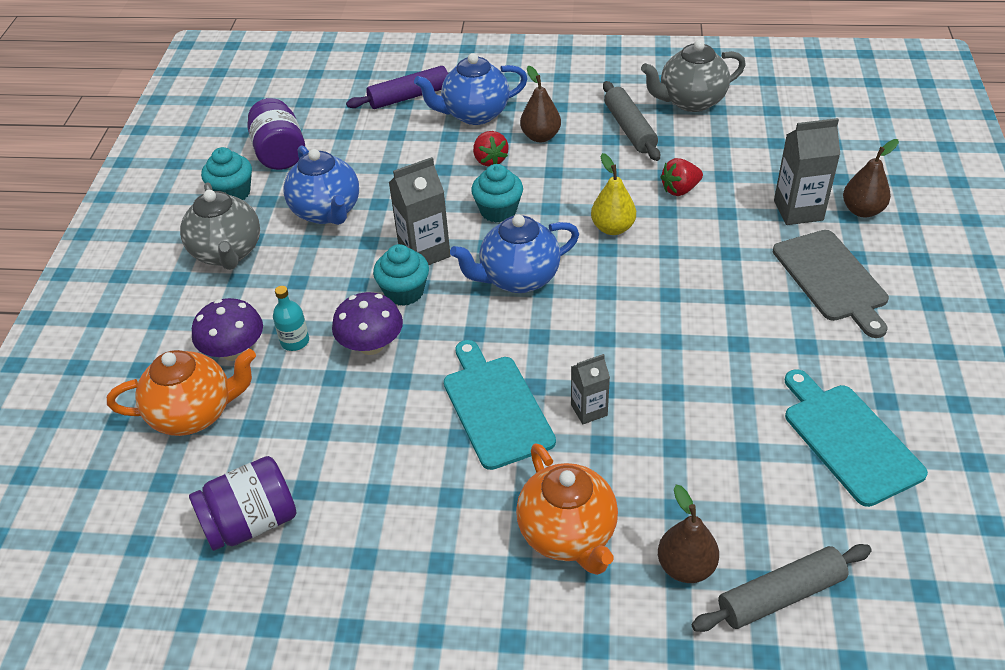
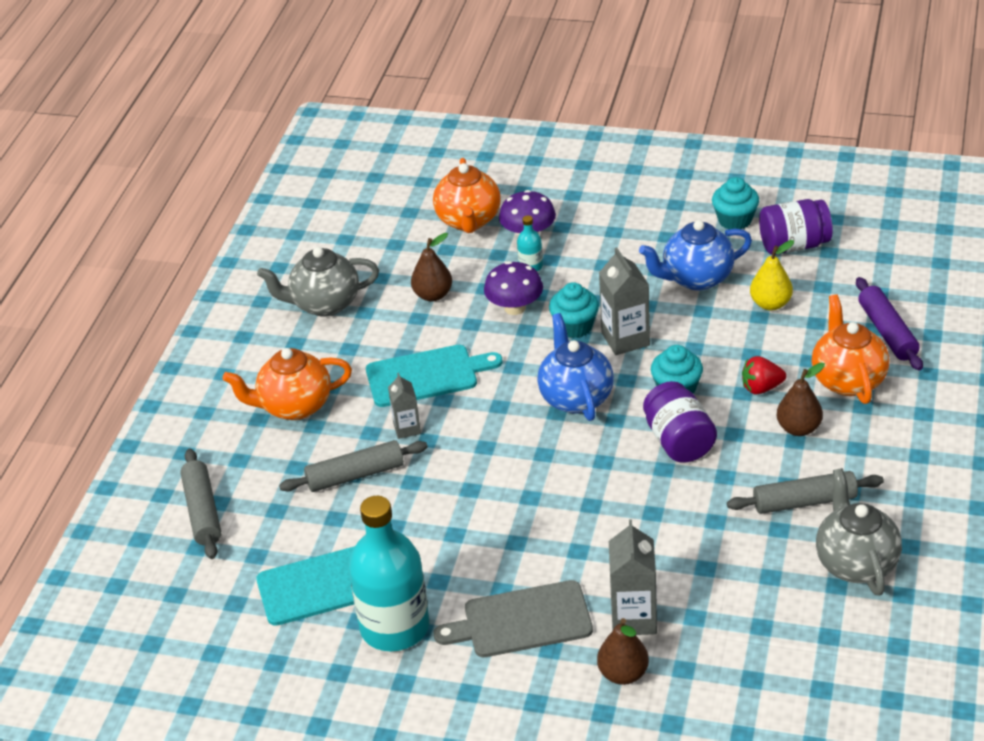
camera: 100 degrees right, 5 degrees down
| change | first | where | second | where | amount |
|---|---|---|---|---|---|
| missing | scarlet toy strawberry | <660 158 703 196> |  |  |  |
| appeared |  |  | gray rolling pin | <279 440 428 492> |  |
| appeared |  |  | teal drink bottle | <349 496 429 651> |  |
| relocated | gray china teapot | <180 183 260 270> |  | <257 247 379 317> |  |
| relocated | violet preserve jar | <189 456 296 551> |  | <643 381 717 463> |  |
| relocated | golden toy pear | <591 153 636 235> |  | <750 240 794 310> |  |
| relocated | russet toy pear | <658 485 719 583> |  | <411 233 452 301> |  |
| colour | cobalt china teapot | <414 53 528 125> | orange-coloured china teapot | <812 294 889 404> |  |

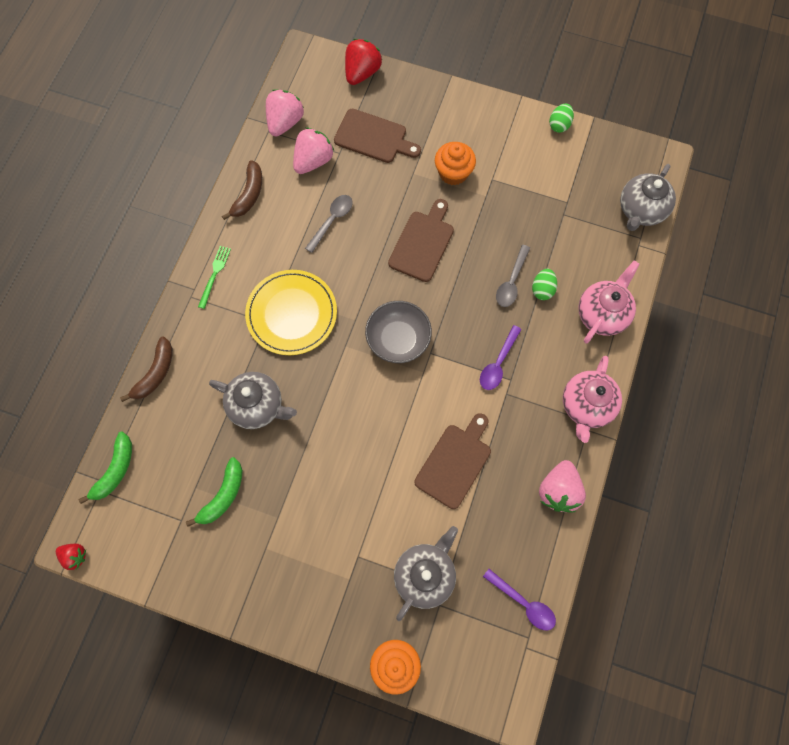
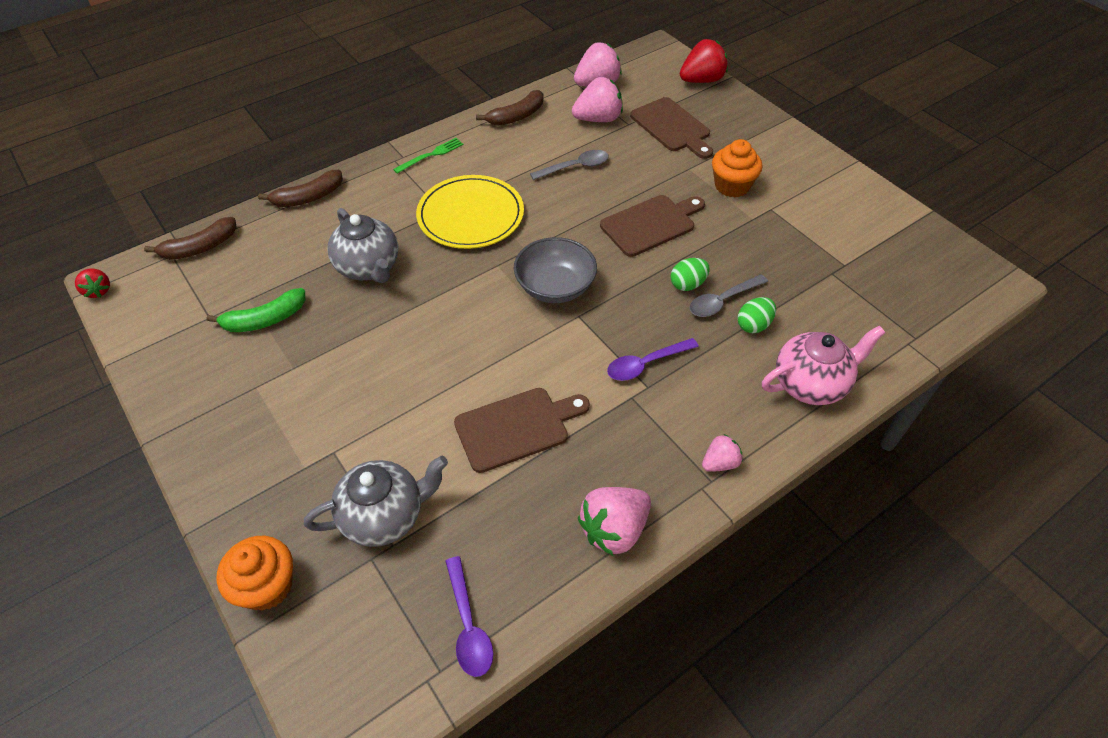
camera: 35 degrees right, 20 degrees down
| change | first | where | second | where | amount |
|---|---|---|---|---|---|
| missing | gray china teapot | <620 164 676 231> |  |  |  |
| relocated | emerald egg shape | <549 103 574 133> |  | <671 258 710 291> |  |
| exchanged | rose-pink china teapot | <563 356 622 443> | rose-pink toy strawberry | <702 434 743 472> |  |
| colour | emerald toy banana | <79 432 132 504> | russet toy banana | <144 217 237 260> |  |

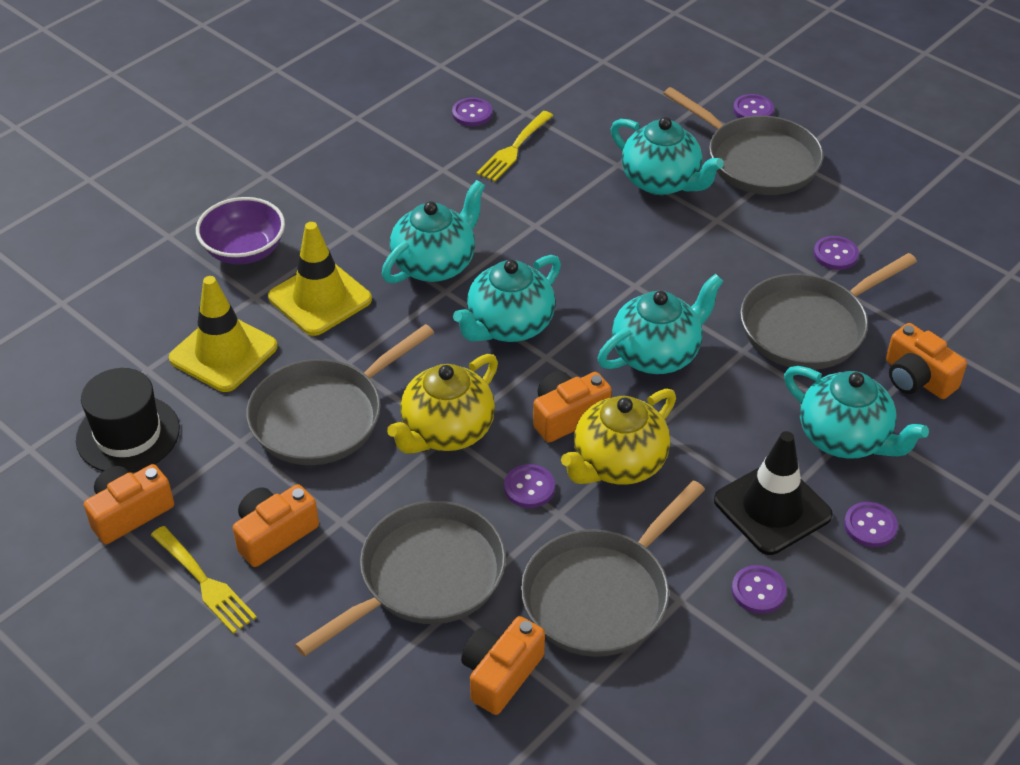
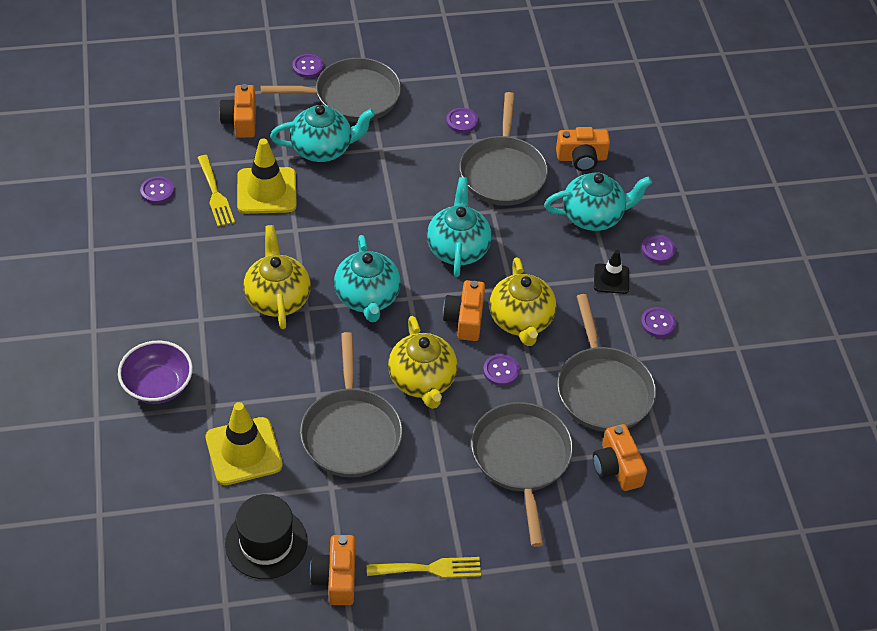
camera: 55 degrees left, 5 degrees up
| change | first | where | second | where | amount |
|---|---|---|---|---|---|
| relocated | orange-coloured camera | <233 484 319 567> |  | <219 84 256 138> |  |
| relocated | golden road cone | <268 222 372 336> |  | <237 138 297 214> |  |
| colour | teal china teapot | <382 180 485 283> | golden china teapot | <244 225 311 329> |  |
| size | black road cone | <714 431 833 555> |  | <594 250 629 294> | x0.58 |

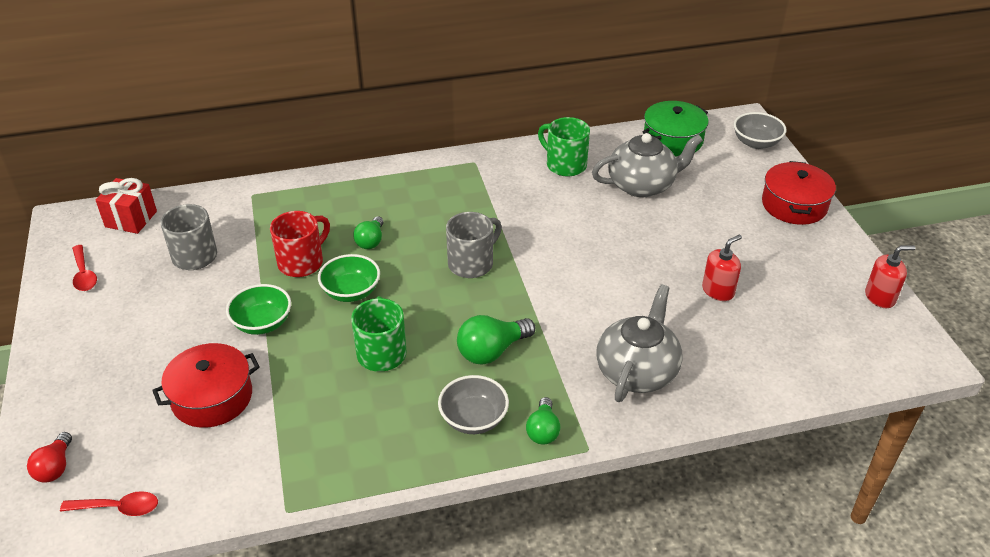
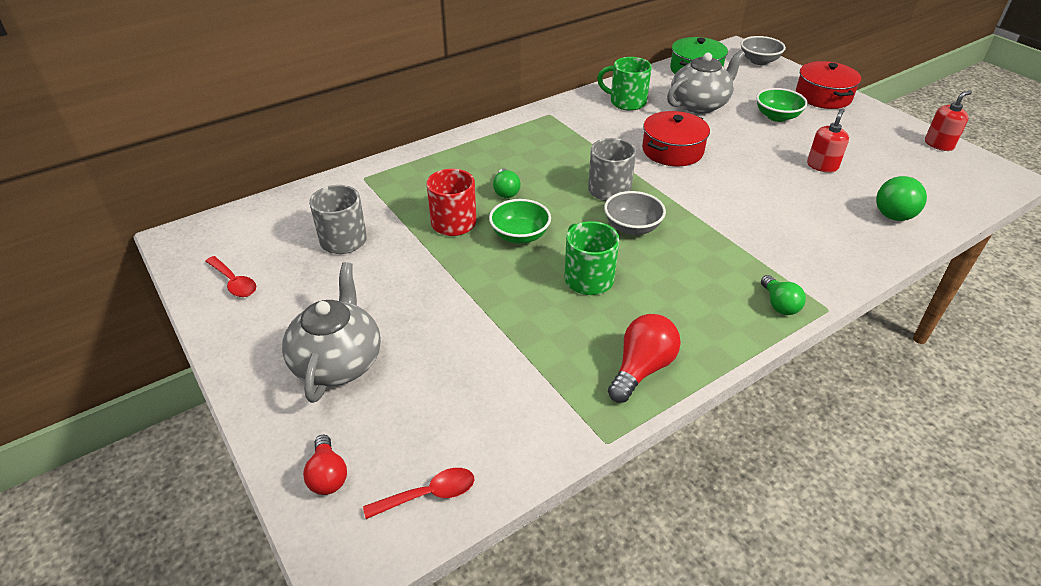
camera: 20 degrees left, 0 degrees up
| change | first | where | second | where | amount |
|---|---|---|---|---|---|
| missing | scarlet present | <95 178 157 234> |  |  |  |
| appeared |  |  | scarlet bulb | <608 314 681 403> |  |
| relocated | scarlet cooking pot | <152 343 260 428> |  | <642 111 710 166> |  |
| relocated | emerald bowl | <226 284 291 335> |  | <756 88 808 122> |  |
| relocated | gray bowl | <438 375 509 434> |  | <604 191 666 235> |  |
| relocated | emerald bulb | <457 315 535 365> |  | <876 176 927 221> |  |
| relocated | gray china teapot | <596 284 683 402> |  | <282 262 381 403> |  |

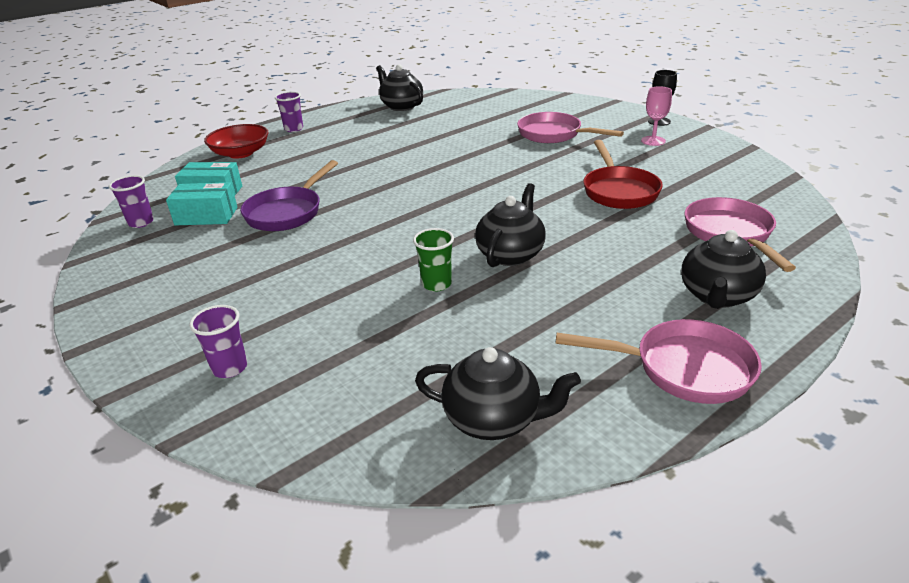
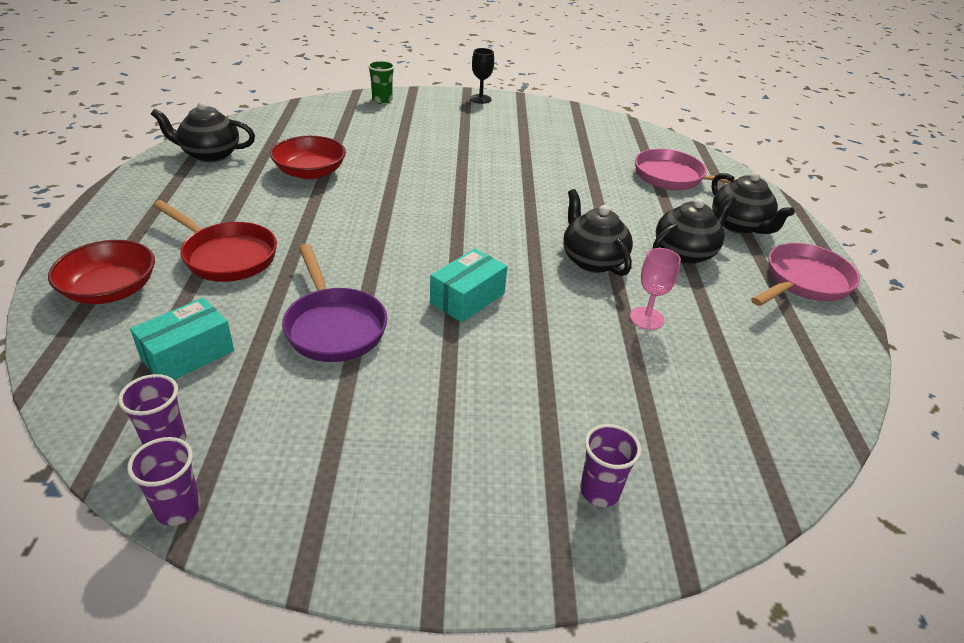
camera: 55 degrees left, 5 degrees up
| change | first | where | second | where | amount |
|---|---|---|---|---|---|
| missing | rose-pink skillet | <517 112 624 143> |  |  |  |
| appeared |  |  | scarlet bowl | <270 136 346 179> |  |
| relocated | teal package | <166 182 238 225> |  | <430 249 507 323> |  |
| relocated | violet tumbler | <275 91 303 132> |  | <127 437 201 526> |  |
| relocated | emerald tumbler | <413 228 454 292> |  | <368 60 395 104> |  |
| relocated | black china teapot | <415 347 581 440> |  | <653 195 736 264> |  |
| relocated | scarlet skillet | <583 140 663 209> |  | <153 200 277 282> |  |
| relocated | rose-pink goblet | <641 86 672 146> |  | <630 248 681 330> |  |

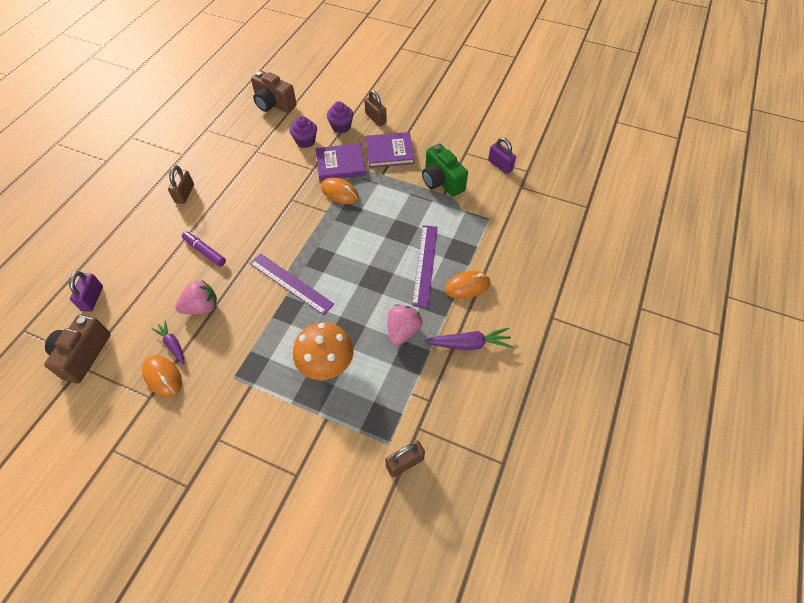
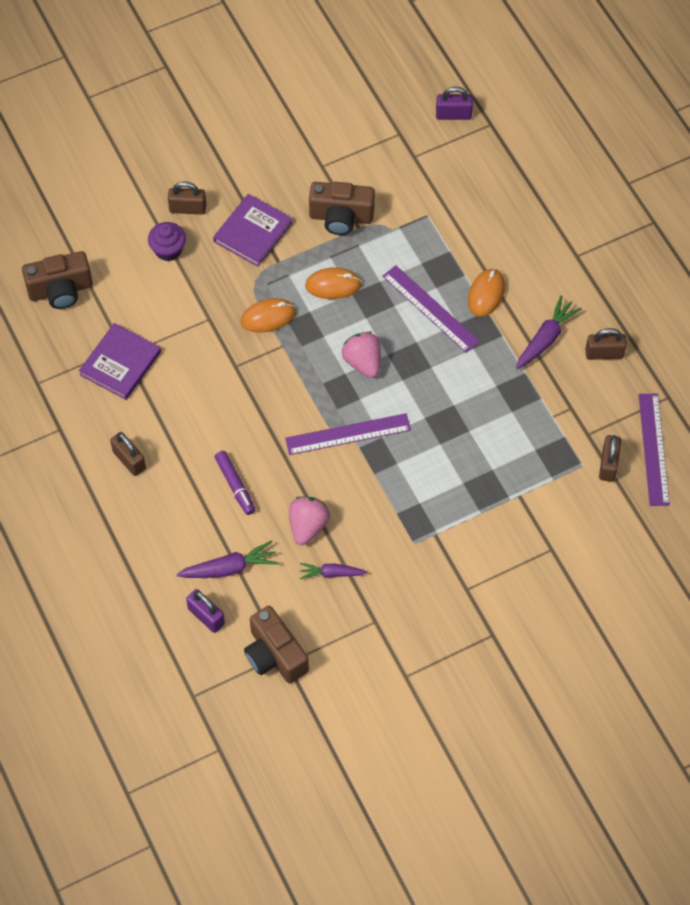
camera: 50 degrees left, 5 degrees up
| change | first | where | second | where | amount |
|---|---|---|---|---|---|
| missing | violet cupcake | <290 116 317 148> |  |  |  |
| missing | orange-coloured mushroom | <293 322 354 380> |  |  |  |
| appeared |  |  | violet root vegetable | <177 540 278 578> |  |
| appeared |  |  | russet lock | <585 328 627 360> |  |
| appeared |  |  | violet ruler | <639 393 670 506> |  |
| relocated | orange-coloured PC mouse | <142 355 182 397> |  | <305 267 362 299> |  |
| relocated | violet hardcover | <316 143 366 181> |  | <79 323 161 400> |  |
| relocated | rose-pink toy strawberry | <388 304 422 346> |  | <342 332 381 378> |  |
| relocated | violet lock | <488 137 516 174> |  | <436 87 473 120> |  |
| colour | emerald camera | <422 144 468 197> | russet camera | <309 182 375 235> |  |
| spun | violet marker | <182 231 226 267> |  | <215 451 255 515> | 105 degrees counterclockwise |

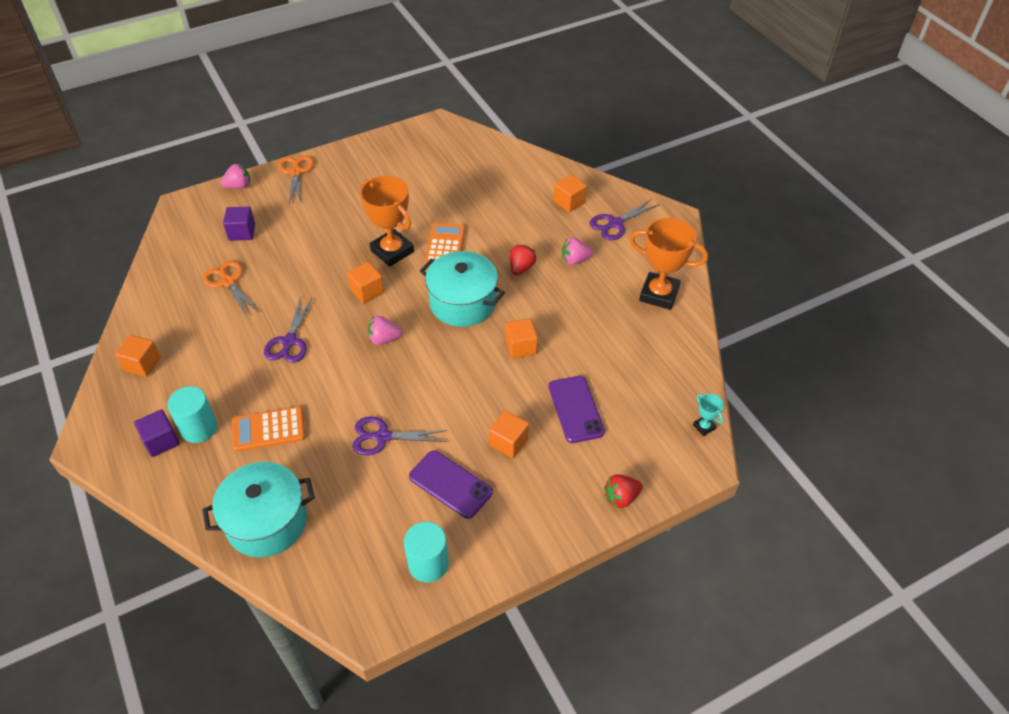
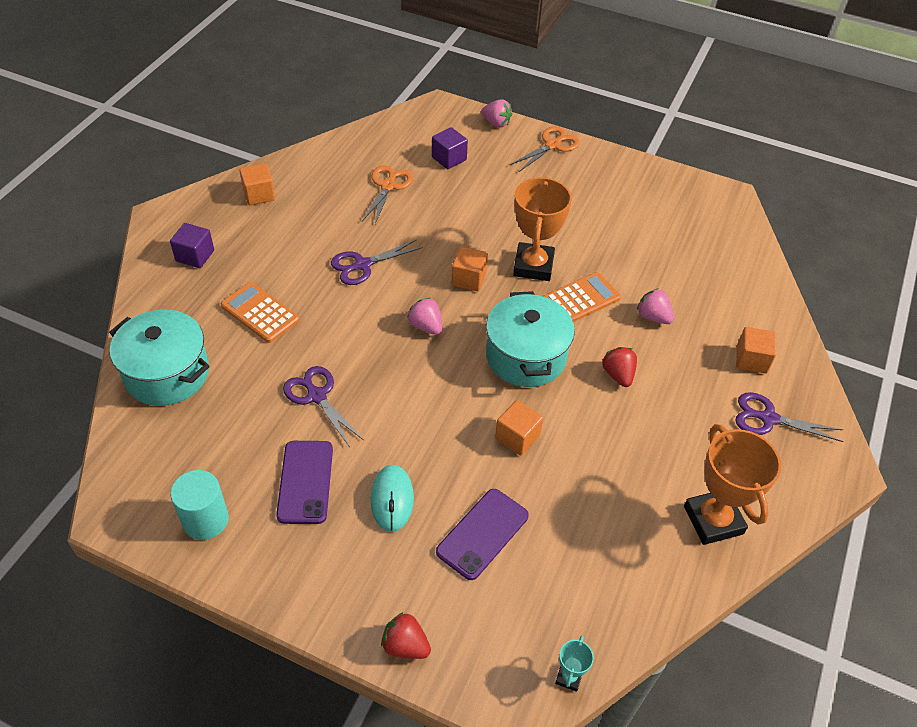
camera: 50 degrees right, 0 degrees up
| change | first | where | second | where | amount |
|---|---|---|---|---|---|
| missing | teal solid cylinder | <167 386 218 443> |  |  |  |
| relocated | rose-pink toy strawberry | <562 238 593 265> |  | <637 288 674 324> |  |
| exchanged | orange-coloured solid cube | <489 410 529 458> | teal PC mouse | <371 465 414 532> |  |
| spun | scarlet toy strawberry | <510 245 536 275> |  | <602 347 637 387> | 90 degrees counterclockwise |

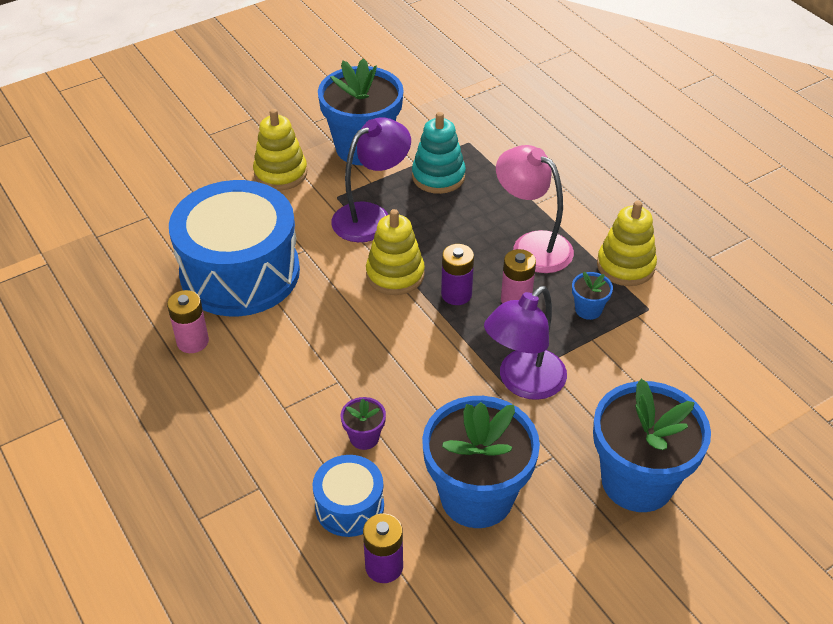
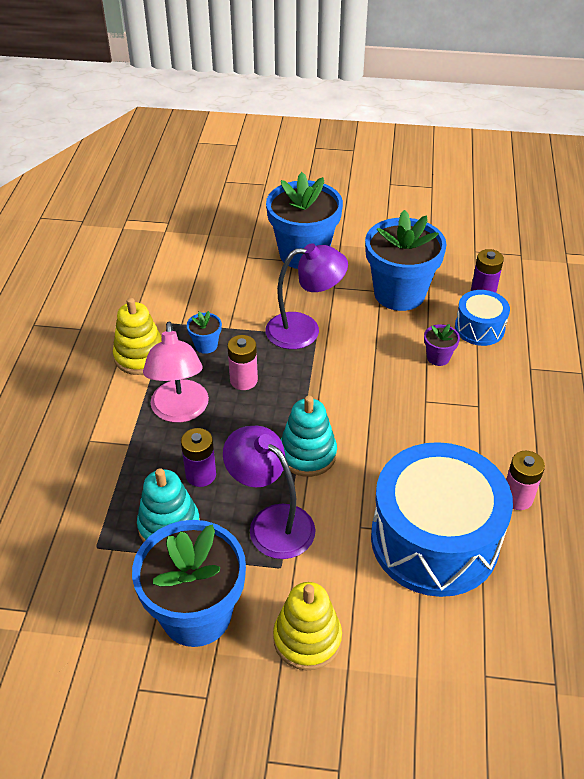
camera: 140 degrees left, 0 degrees up
| change | first | where | second | where | amount |
|---|---|---|---|---|---|
| relocated | violet power cell | <441 244 474 305> |  | <181 428 216 487> |  |
| colour | golden stacking toy | <366 209 425 295> | teal stacking toy | <281 396 337 477> |  |
| spun | violet desk lamp | <331 117 411 242> |  | <223 426 315 559> | 45 degrees clockwise |

